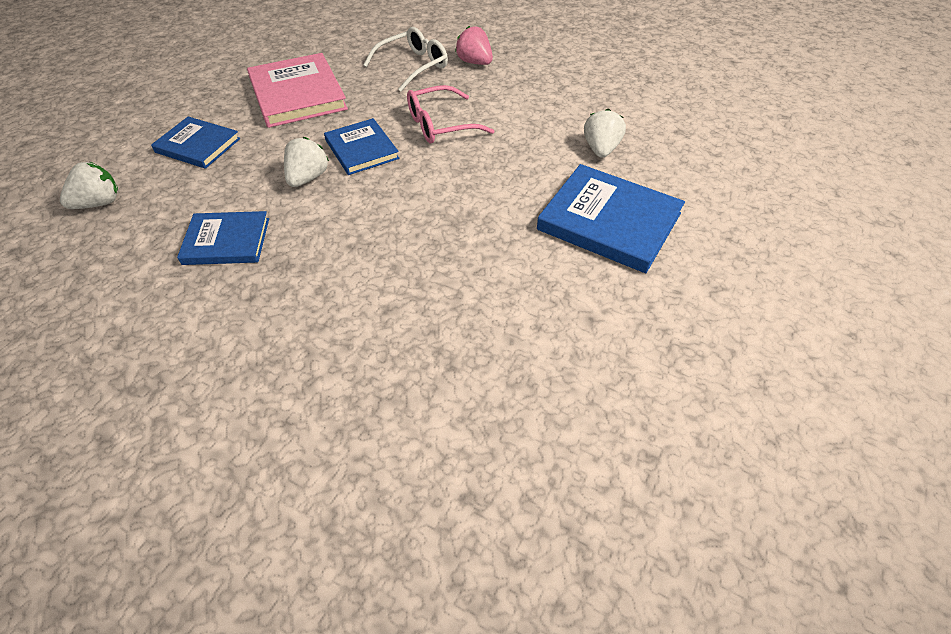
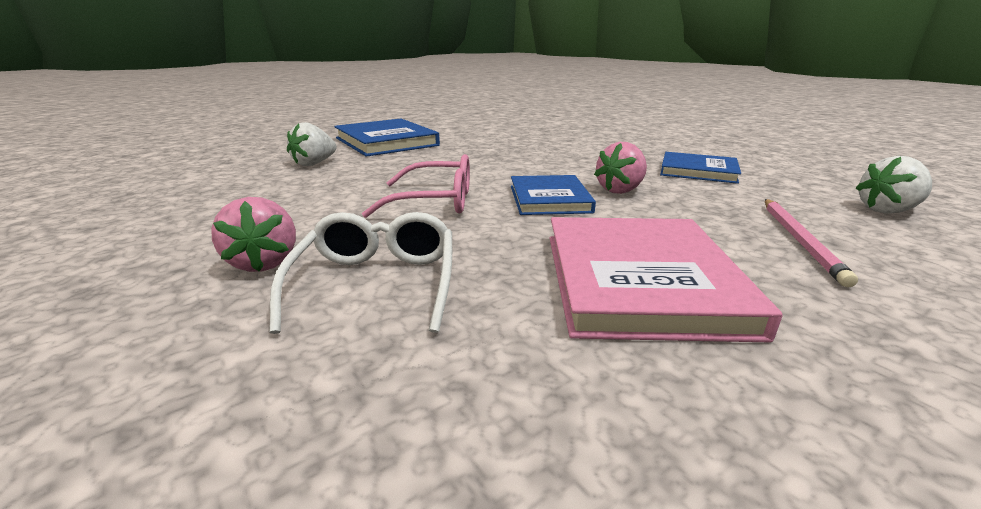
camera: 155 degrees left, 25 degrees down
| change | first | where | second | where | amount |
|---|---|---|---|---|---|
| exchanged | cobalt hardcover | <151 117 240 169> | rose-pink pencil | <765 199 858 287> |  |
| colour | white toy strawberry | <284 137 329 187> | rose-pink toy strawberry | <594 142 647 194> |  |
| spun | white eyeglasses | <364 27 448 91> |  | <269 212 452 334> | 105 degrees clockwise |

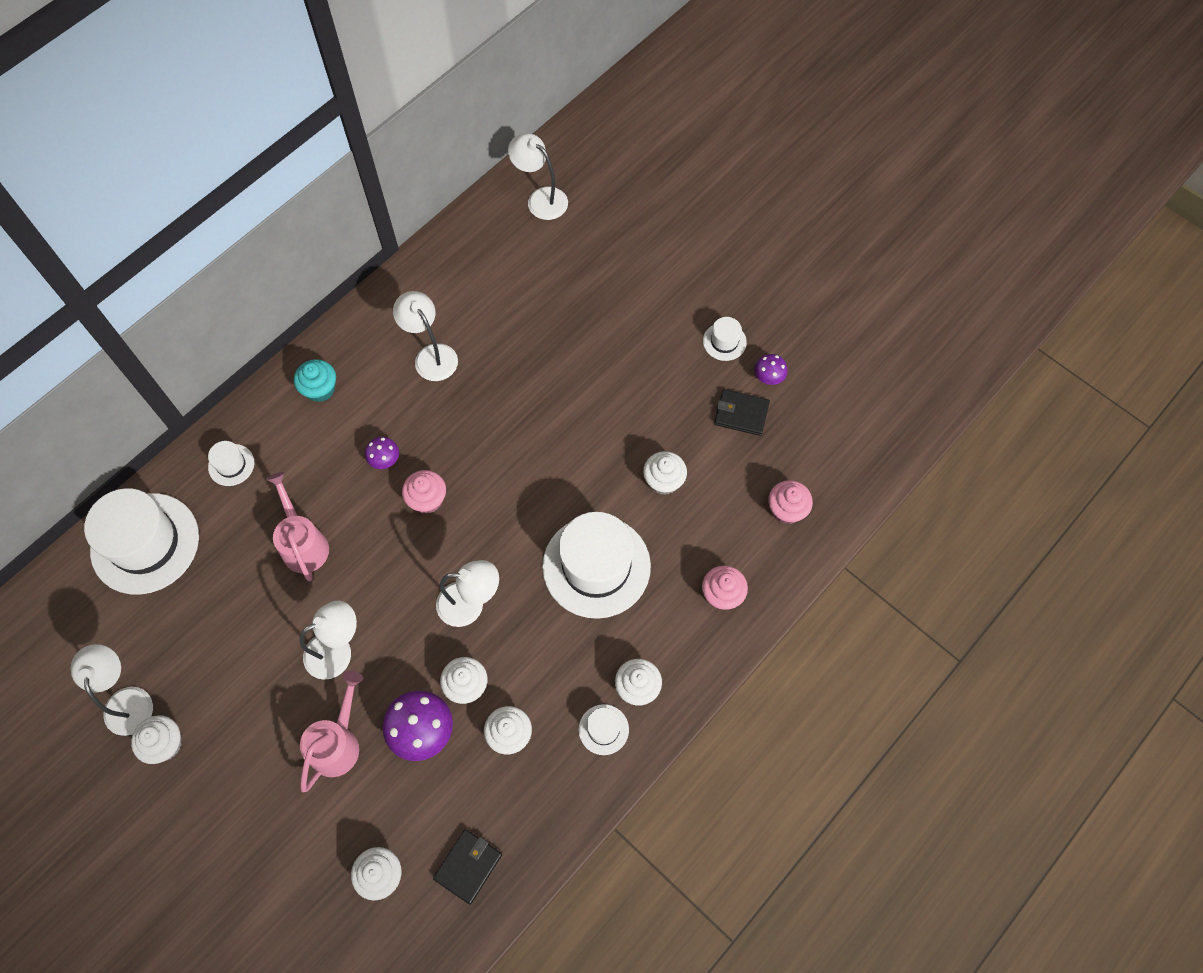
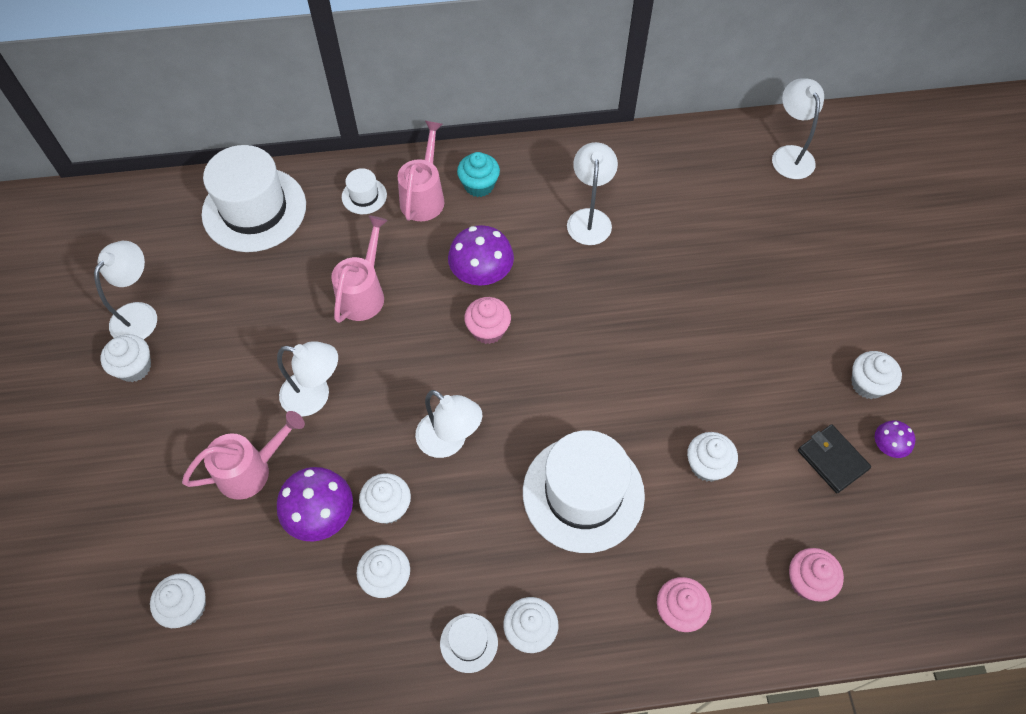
camera: 40 degrees right, 5 degrees down
| change | first | where | second | where | amount |
|---|---|---|---|---|---|
| missing | black wallet | <433 829 502 905> |  |  |  |
| appeared |  |  | rose-pink watering can | <398 121 444 221> |  |
| exchanged | white tall hat | <703 317 747 361> | white cupcake | <851 351 902 399> |  |
| size | violet mushroom | <365 437 399 469> |  | <448 225 514 286> | x1.84 |

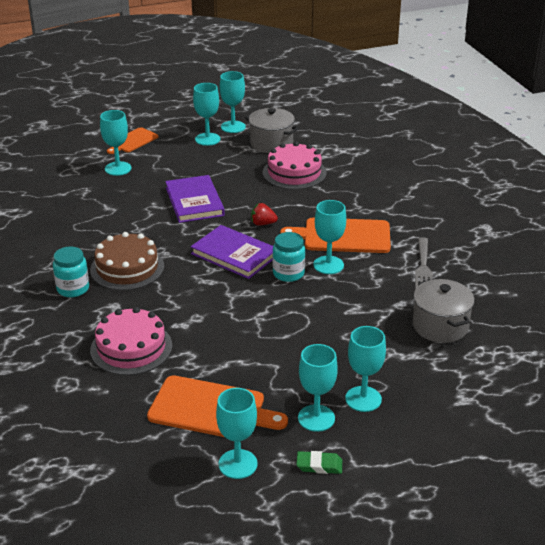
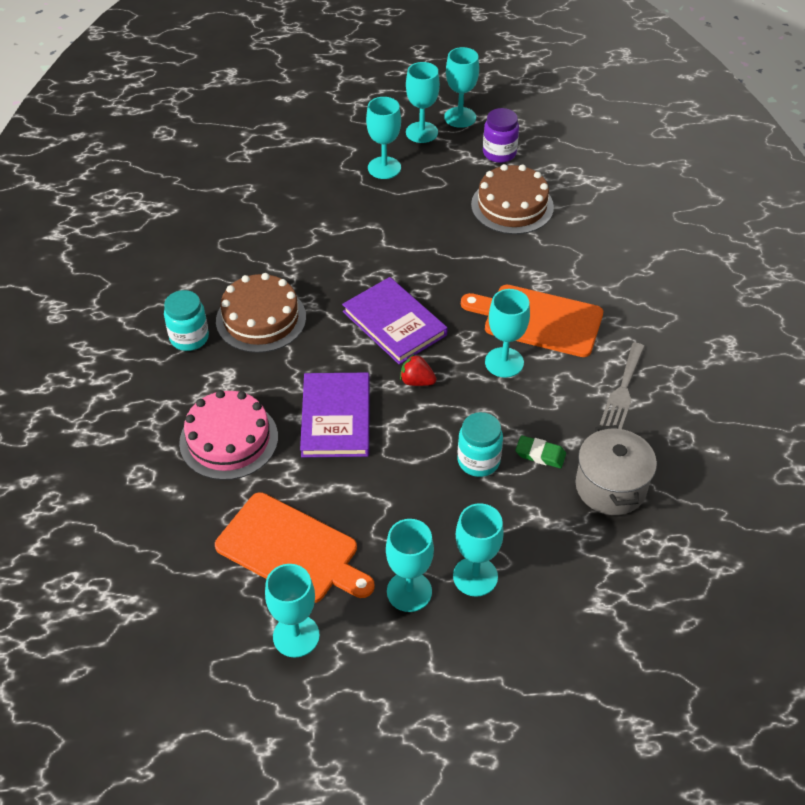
camera: 15 degrees right, 15 degrees up
| change | first | where | second | where | amount |
|---|---|---|---|---|---|
| missing | orange-coloured cutting board | <107 127 158 154> |  |  |  |
| relocated | teal goblet | <100 110 131 176> |  | <366 97 401 179> |  |
| relocated | violet hardcover | <165 175 225 223> |  | <300 373 370 457> |  |
| relocated | scarlet toy strawberry | <251 203 278 226> |  | <400 354 436 386> |  |
| relocated | teal preserve jar | <273 232 305 282> |  | <458 412 503 477> |  |
| relocated | emerald eraser | <296 451 342 474> |  | <516 435 566 468> |  |
| exchanged | gray cooking pot | <245 108 299 153> | violet preserve jar | <483 108 519 163> |  |
| colour | rose-pink gateau | <263 142 326 190> | russet gateau | <471 164 554 234> |  |

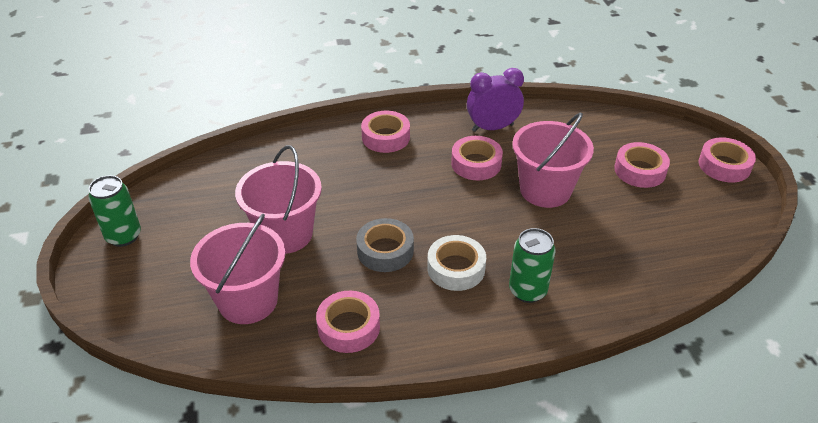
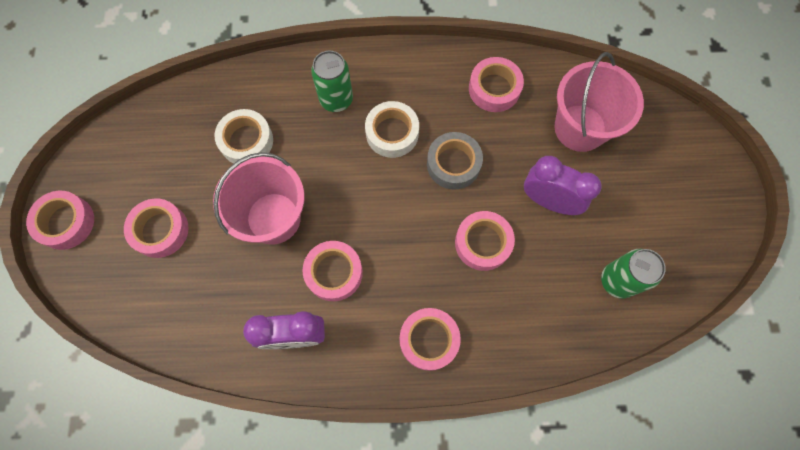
camera: 170 degrees left, 30 degrees up
| change | first | where | second | where | amount |
|---|---|---|---|---|---|
| appeared |  |  | white sticky tape | <214 109 273 164> |  |
| appeared |  |  | rose-pink sticky tape | <455 211 515 271> |  |
| relocated | emerald can | <88 175 141 247> |  | <601 249 666 299> |  |
| exchanged | rose-pink sand bucket | <235 145 322 254> | violet alarm clock | <524 156 602 215> |  |

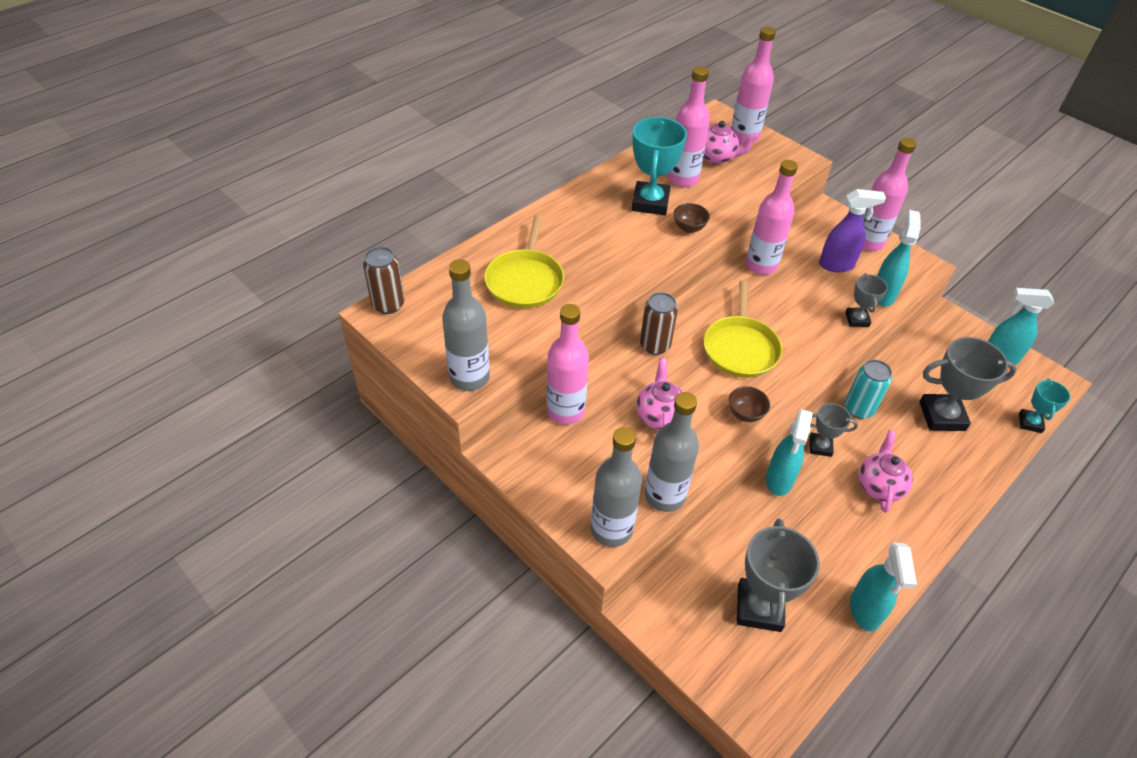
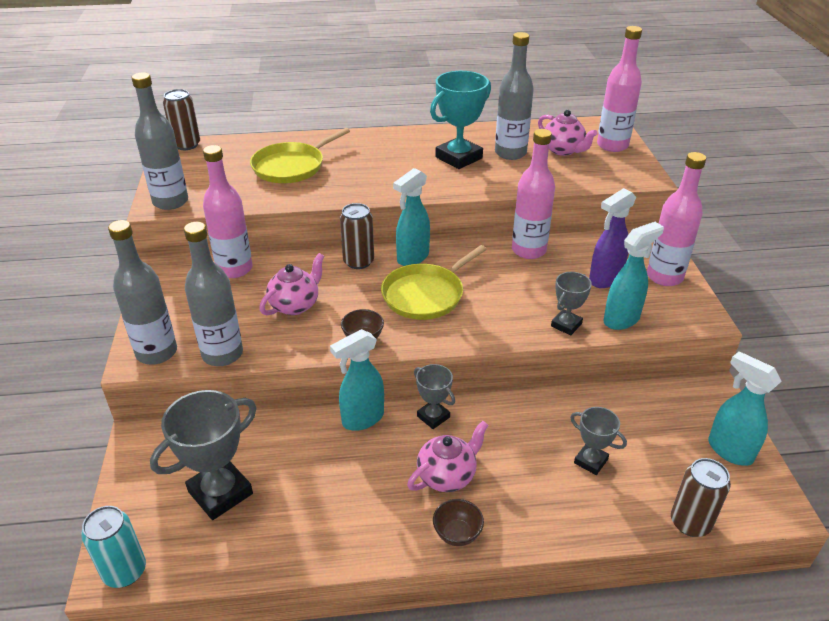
camera: 40 degrees right, 10 degrees down
| change | first | where | second | where | amount |
|---|---|---|---|---|---|
| relocated | russet bowl | <673 203 710 233> |  | <433 499 484 546> |  |
| relocated | teal can | <845 360 892 419> |  | <81 506 146 588> |  |
| relocated | teal sprayer | <850 543 917 632> |  | <393 168 430 266> |  |
| exchanged | teal award cup | <1019 379 1070 433> | russet can | <671 458 731 537> |  |
| colour | rose-pink drink bottle | <668 66 710 187> | gray drink bottle | <495 32 534 160> |  |
| spun | violet sprayer | <819 189 886 272> |  | <589 188 636 288> | 105 degrees clockwise |
| size | gray award cup | <919 337 1017 431> |  | <570 407 627 475> | x0.56 |

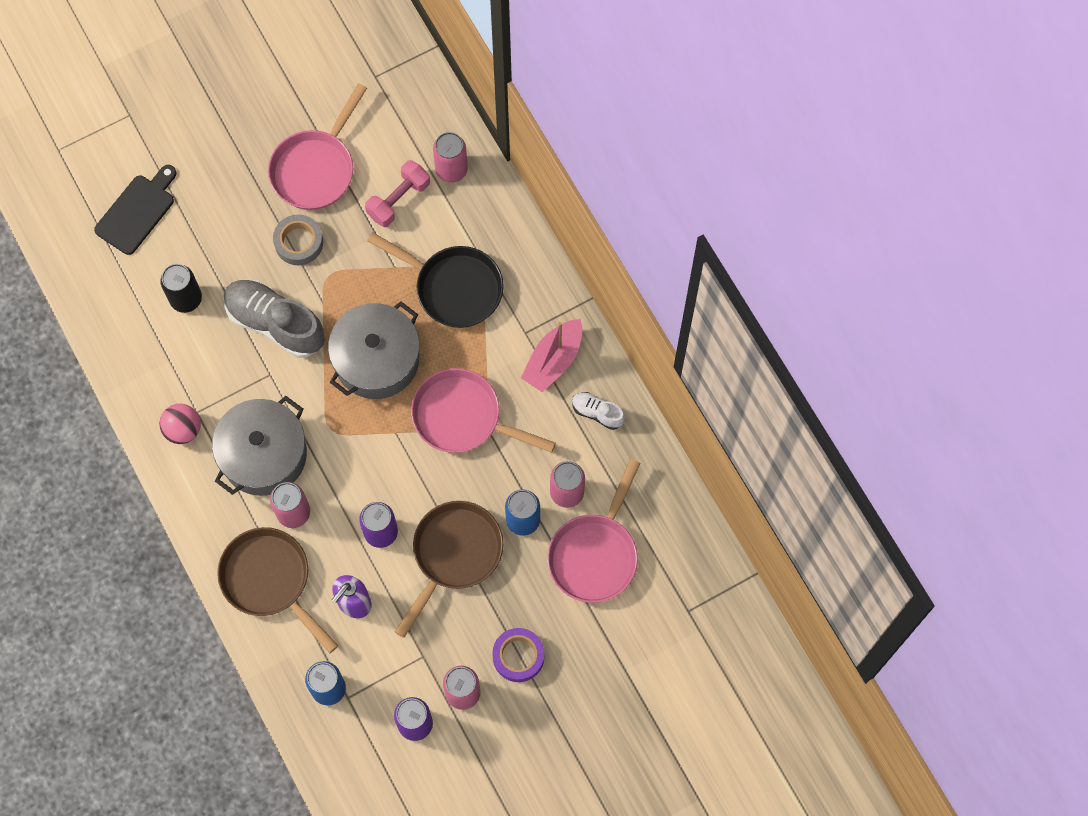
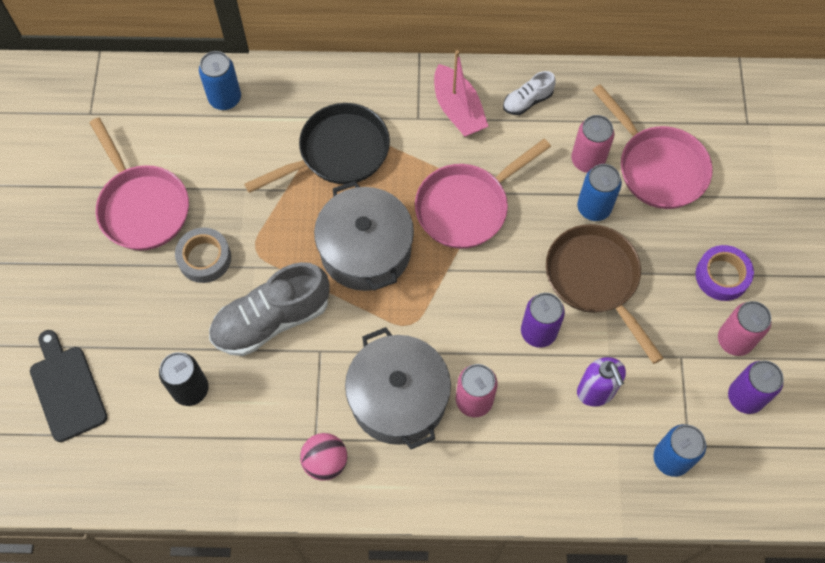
camera: 60 degrees left, 5 degrees down
| change | first | where | second | where | amount |
|---|---|---|---|---|---|
| missing | russet skillet | <217 527 338 653> |  |  |  |
| missing | rose-pink free weight | <365 160 430 227> |  |  |  |
| colour | rose-pink can | <433 132 468 183> | cobalt can | <199 51 241 110> |  |

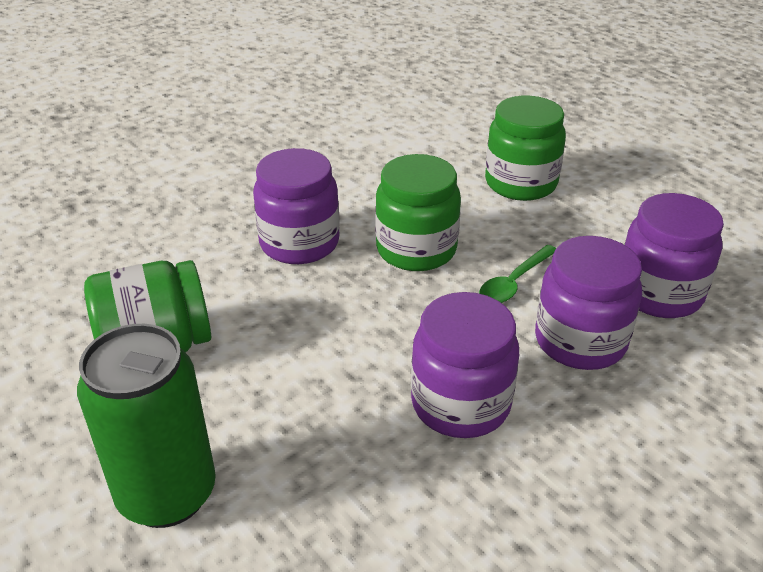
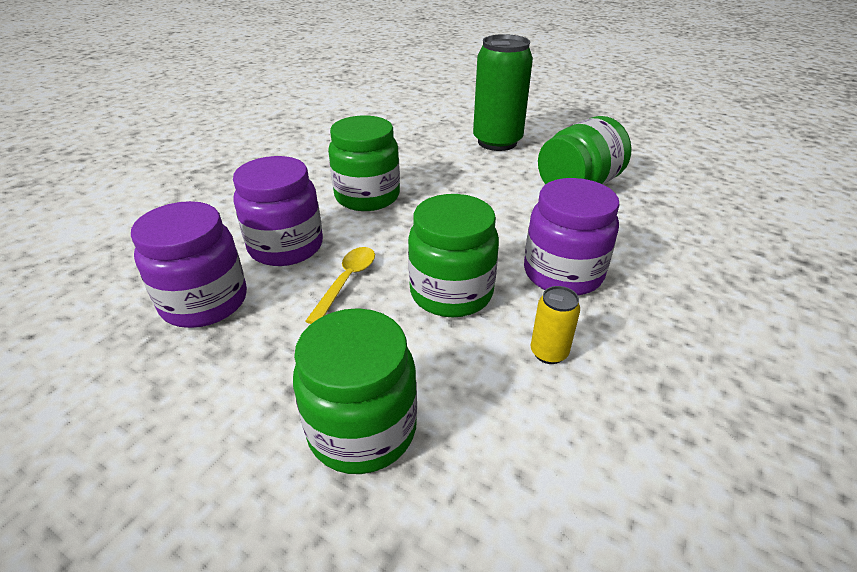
camera: 160 degrees right, 0 degrees up
| change | first | where | second | where | amount |
|---|---|---|---|---|---|
| appeared |  |  | golden can | <530 286 580 364> |  |
| colour | violet preserve jar | <411 292 519 438> | emerald preserve jar | <328 115 400 211> |  |
| colour | emerald teaspoon | <479 245 556 303> | golden teaspoon | <306 247 375 324> |  |

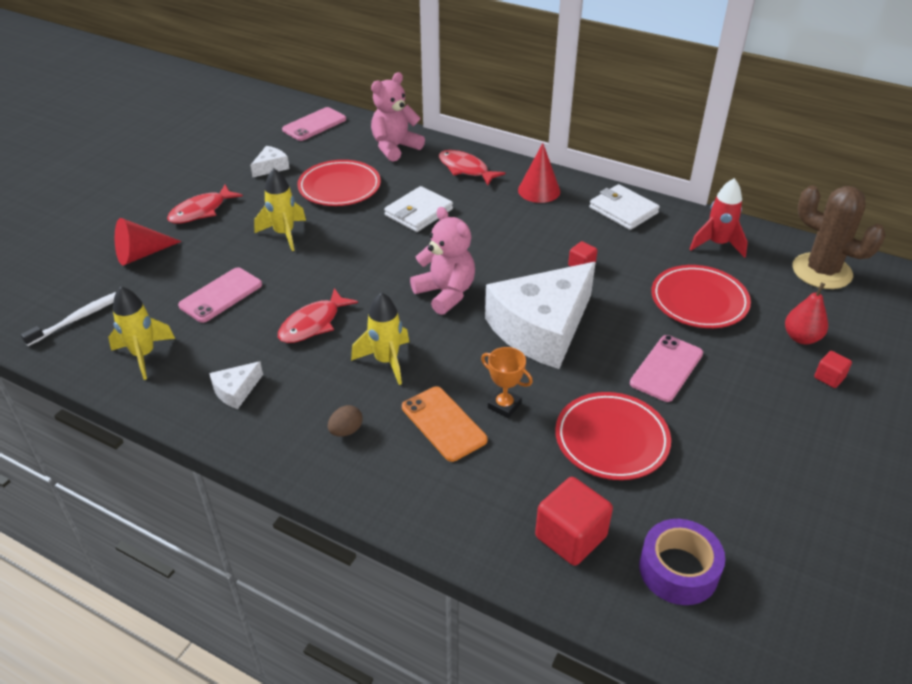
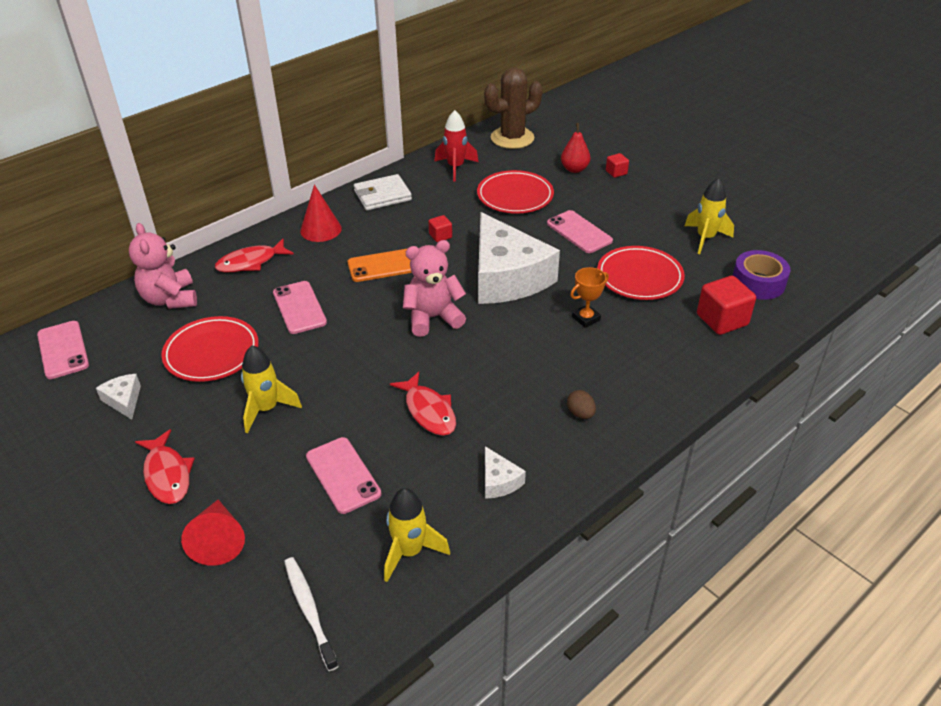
camera: 70 degrees left, 0 degrees up
| change | first | where | second | where | amount |
|---|---|---|---|---|---|
| relocated | golden spaceship | <351 292 409 385> |  | <685 178 734 254> |  |
| relocated | orange-coloured mobile phone | <402 386 488 462> |  | <348 248 412 282> |  |
| exchanged | white wallet | <384 186 453 232> | rose-pink mobile phone | <273 281 327 334> |  |

